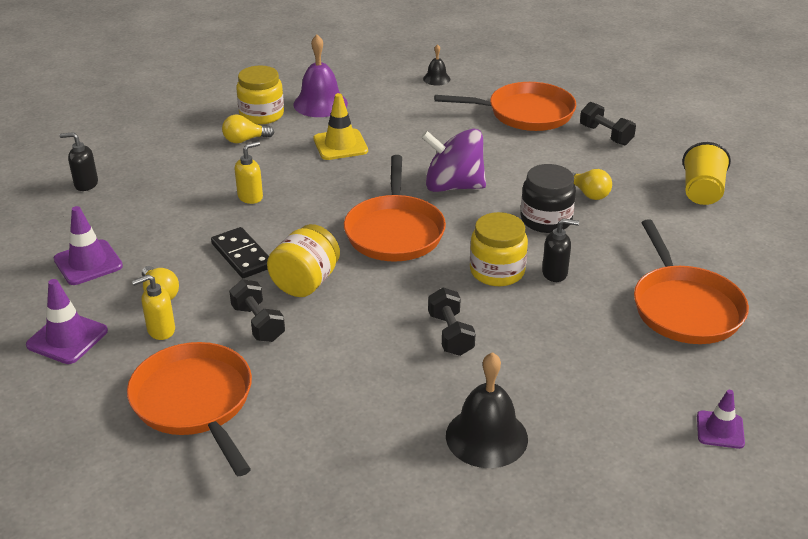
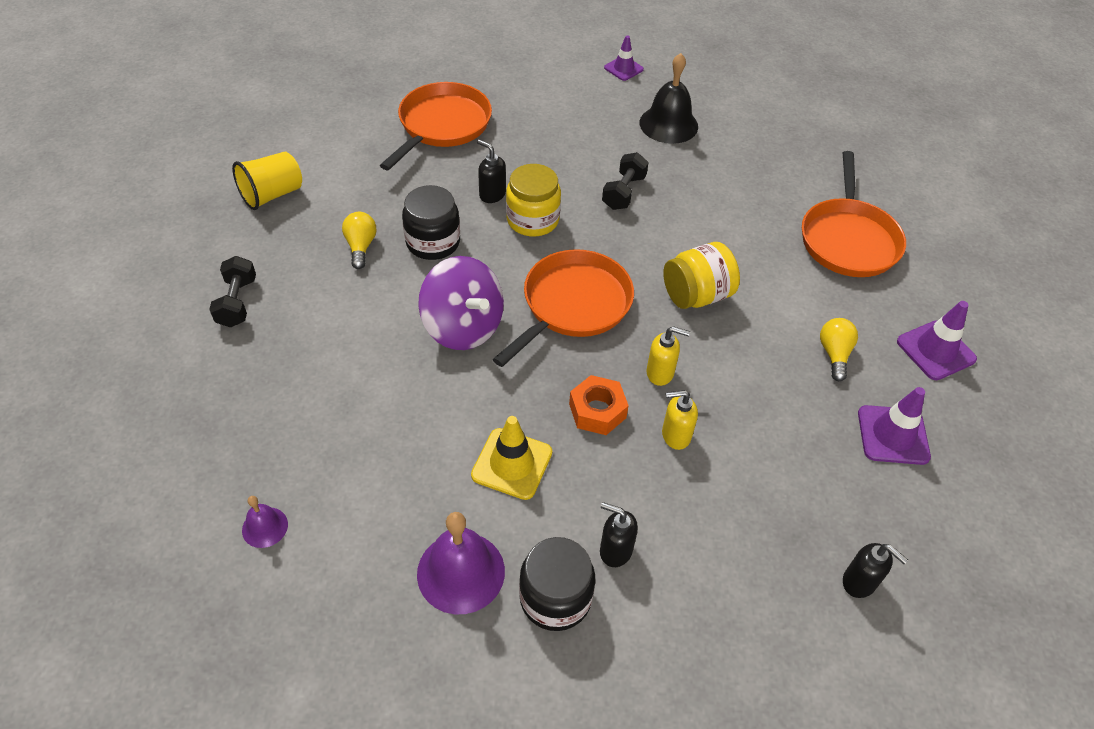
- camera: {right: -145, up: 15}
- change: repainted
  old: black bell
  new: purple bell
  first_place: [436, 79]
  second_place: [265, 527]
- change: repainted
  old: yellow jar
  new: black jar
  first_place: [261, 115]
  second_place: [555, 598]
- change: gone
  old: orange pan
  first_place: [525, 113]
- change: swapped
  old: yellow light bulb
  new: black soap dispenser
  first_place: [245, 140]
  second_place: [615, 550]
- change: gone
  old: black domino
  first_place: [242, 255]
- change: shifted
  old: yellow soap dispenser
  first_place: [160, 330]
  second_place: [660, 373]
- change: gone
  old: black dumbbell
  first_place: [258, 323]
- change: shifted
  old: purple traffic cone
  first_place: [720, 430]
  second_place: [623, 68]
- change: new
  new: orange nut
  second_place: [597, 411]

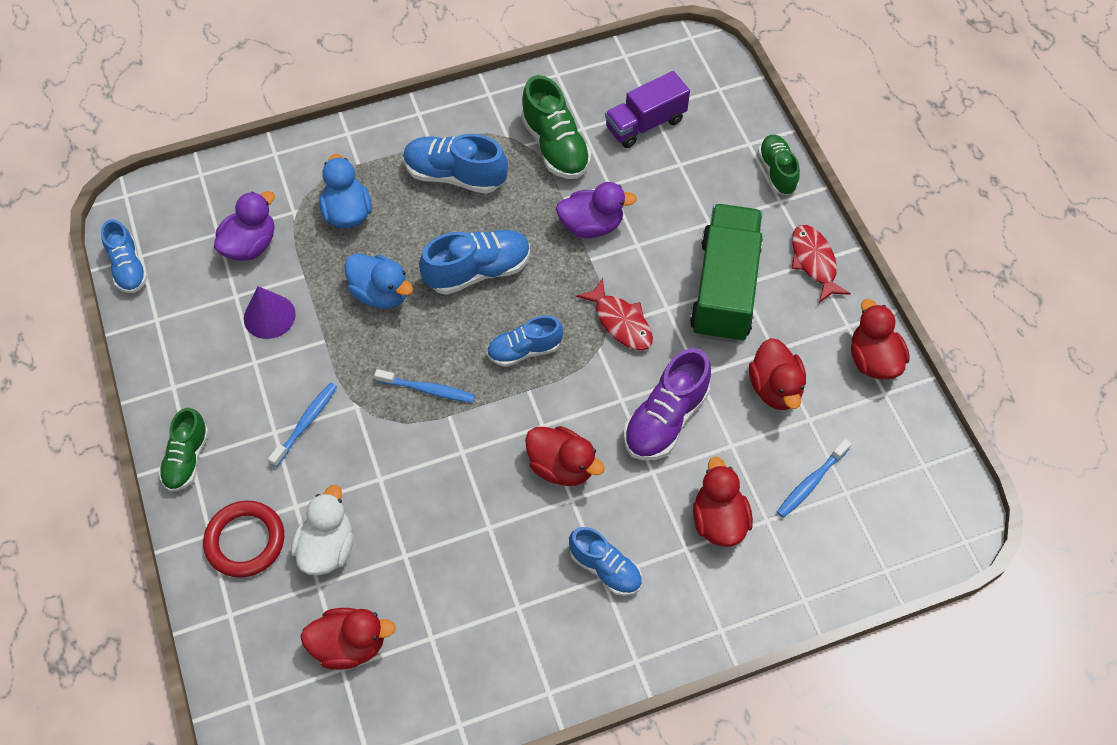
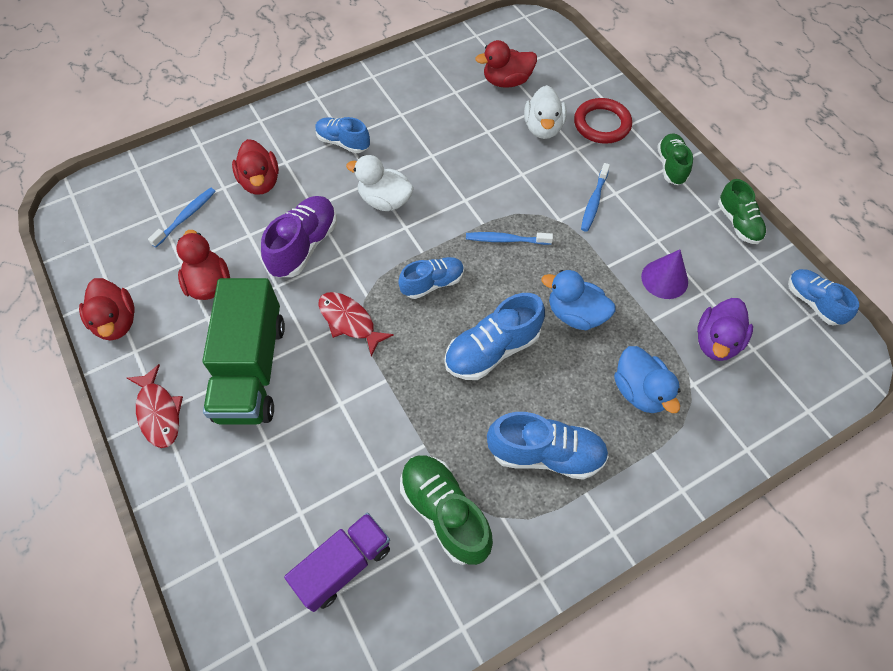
- camera: {right: 170, up: 0}
- change: shifted
  old: green shoe
  first_place: [777, 171]
  second_place: [738, 223]
- change: gone
  old: purple duck
  first_place: [591, 225]
- change: repainted
  old: red duck
  new: white duck
  first_place: [561, 466]
  second_place: [385, 200]

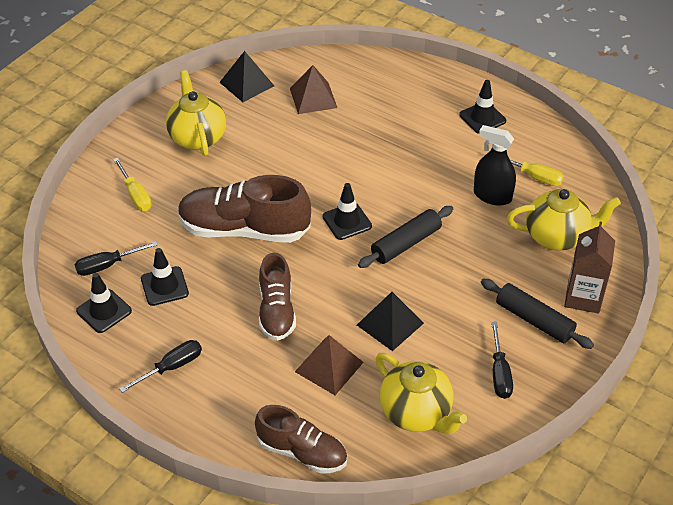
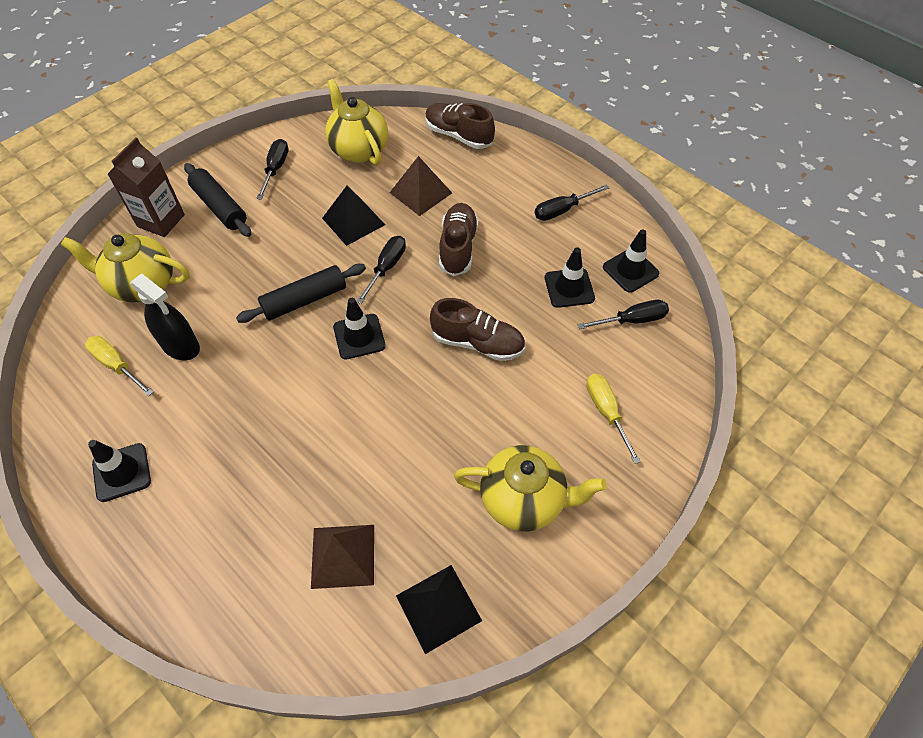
- camera: {right: -170, up: 10}
- change: rotated
  old: yellow teapot
  first_place: [197, 137]
  second_place: [523, 500]
  degrees: -75
- change: scaled
  old: brown shoe
  first_place: [244, 230]
  second_place: [478, 343]
  factor: 0.63
- change: new
  new: black screwdriver
  second_place: [386, 268]

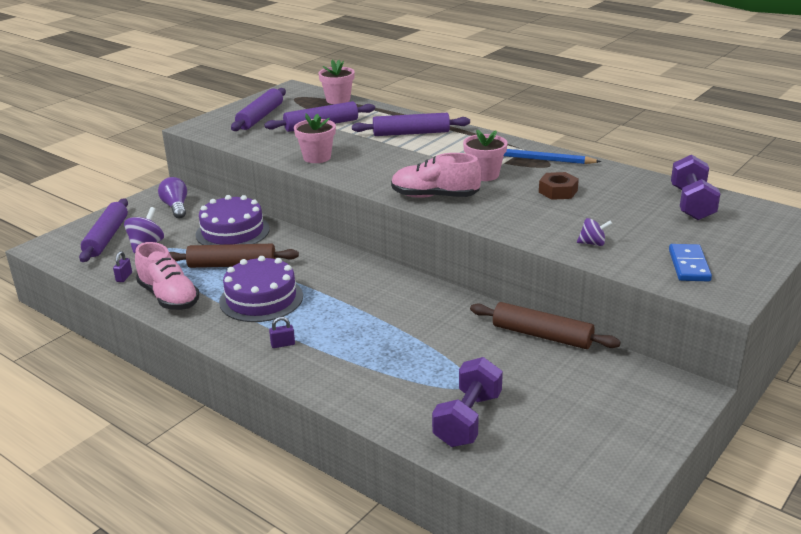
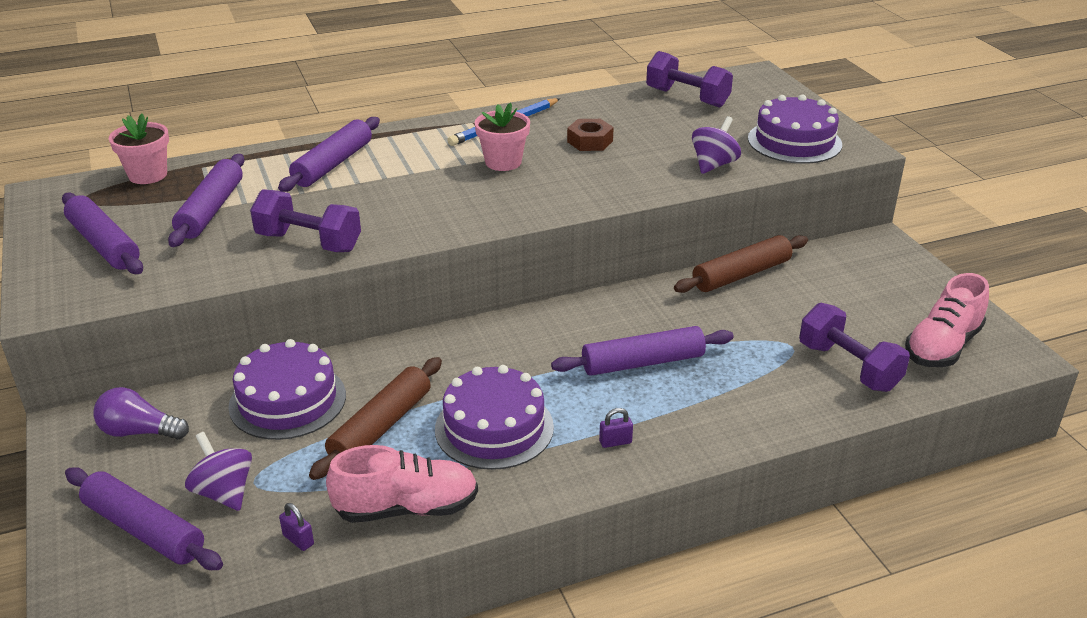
- camera: {right: -60, up: 5}
- change: swapped
  old: pink flower pot
  new: purple dumbbell
  first_place: [317, 157]
  second_place: [309, 242]
- change: shifted
  old: pink shoe
  first_place: [434, 196]
  second_place: [942, 346]
- change: scaled
  old: purple spinning top
  first_place: [592, 243]
  second_place: [713, 165]
  factor: 1.53
- change: swapped
  old: blue domino
  new: purple cake
  first_place: [689, 265]
  second_place: [794, 141]
- change: rotated
  old: purple padlock
  first_place: [283, 344]
  second_place: [615, 442]
  degrees: 60
- change: new
  new: purple rolling pin
  second_place: [643, 362]

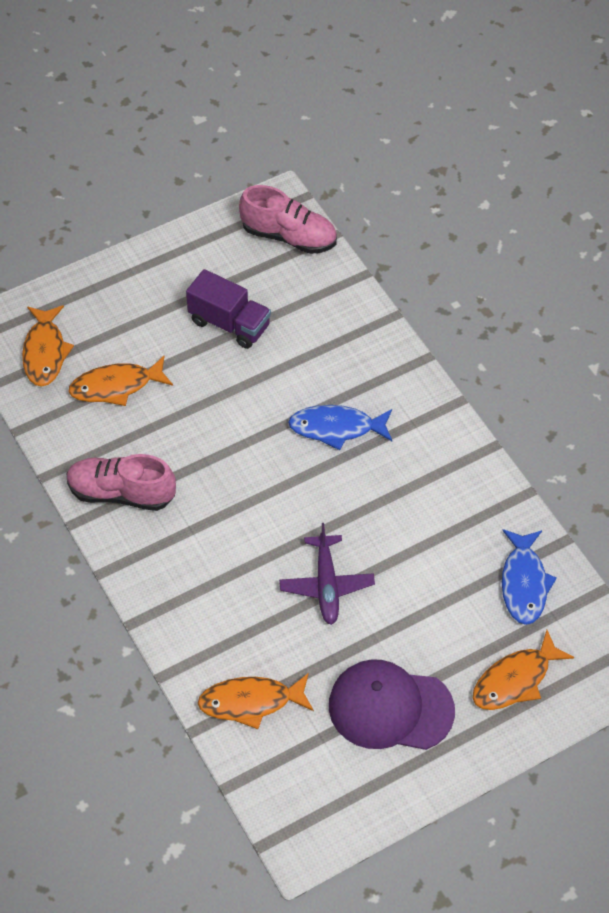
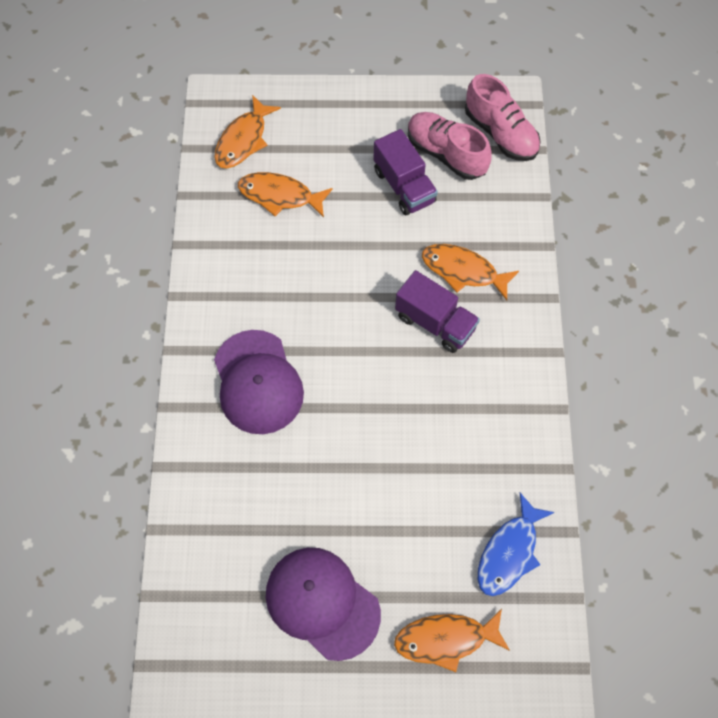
- camera: {right: 30, up: 10}
- change: swapped
  old: blue fish
  new: purple truck
  first_place: [336, 428]
  second_place: [435, 322]
- change: shifted
  old: pink shoe
  first_place: [121, 493]
  second_place: [446, 154]
- change: gone
  old: purple plane
  first_place: [326, 585]
- change: shifted
  old: orange fish
  first_place: [251, 702]
  second_place: [463, 271]
- change: new
  new: purple cap
  second_place: [258, 382]

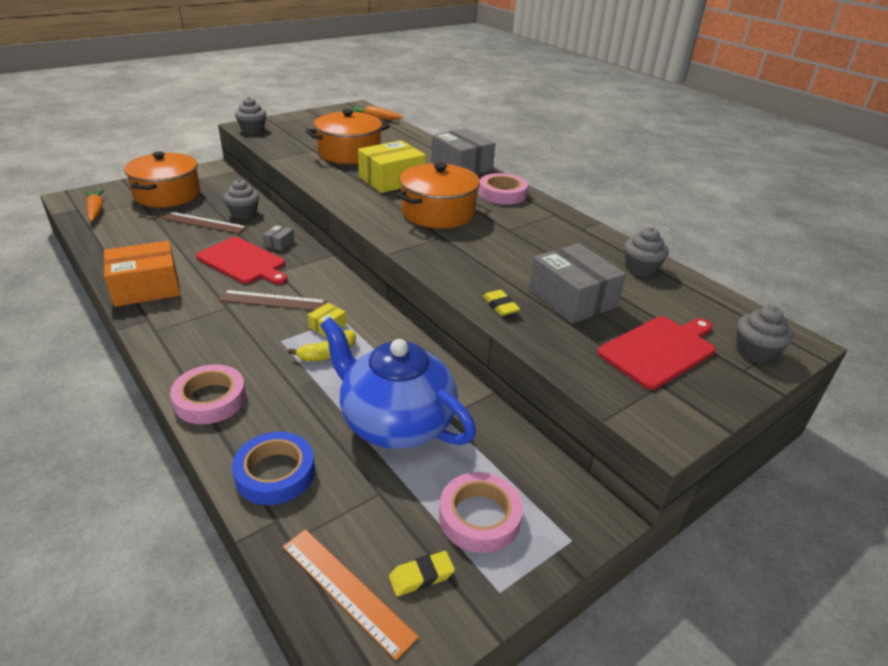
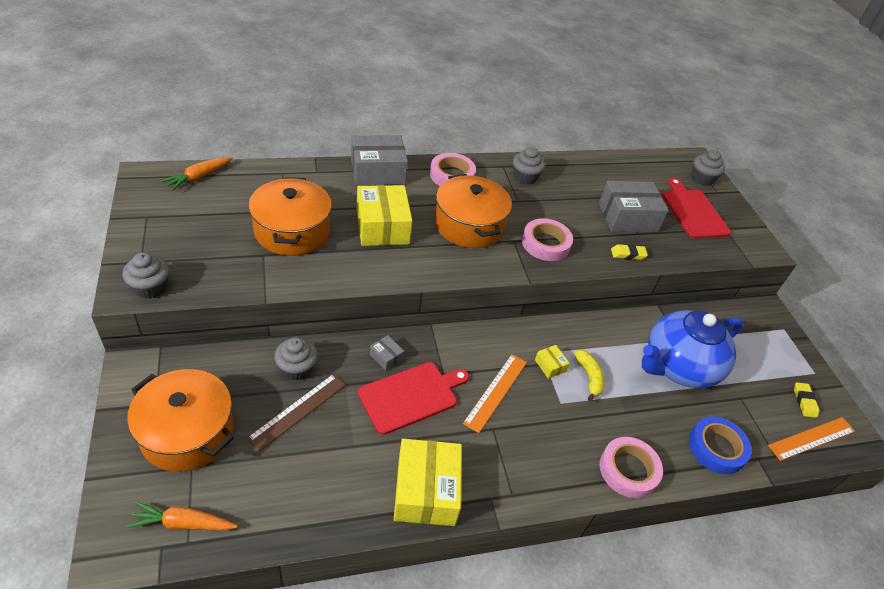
- camera: {right: -70, up: 10}
- change: shifted
  old: grey cupcake
  first_place: [640, 269]
  second_place: [525, 177]
- change: repainted
  old: orange box
  new: yellow box
  first_place: [146, 287]
  second_place: [426, 491]
- change: repainted
  old: brown ruler
  new: orange ruler
  first_place: [272, 301]
  second_place: [495, 392]
- change: shifted
  old: pink tape
  first_place: [479, 517]
  second_place: [545, 244]

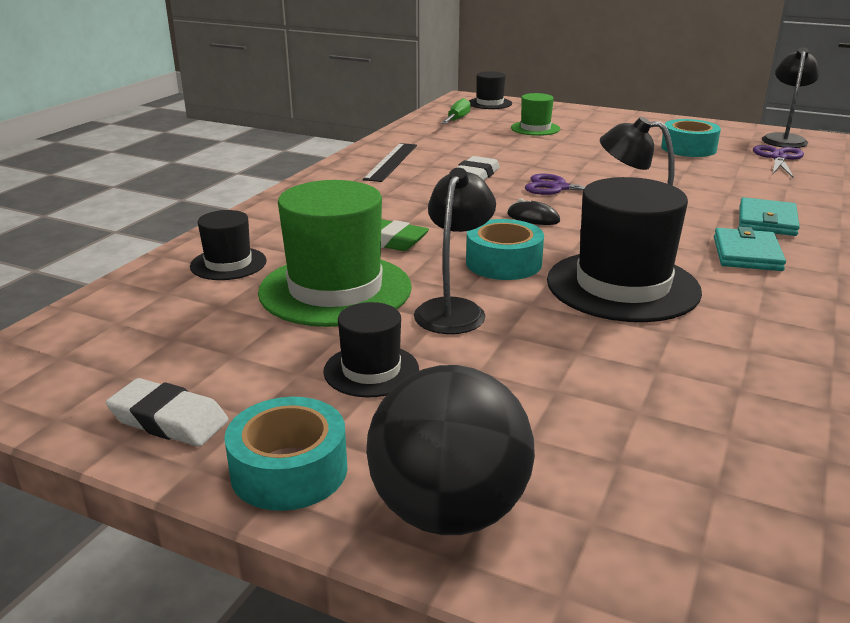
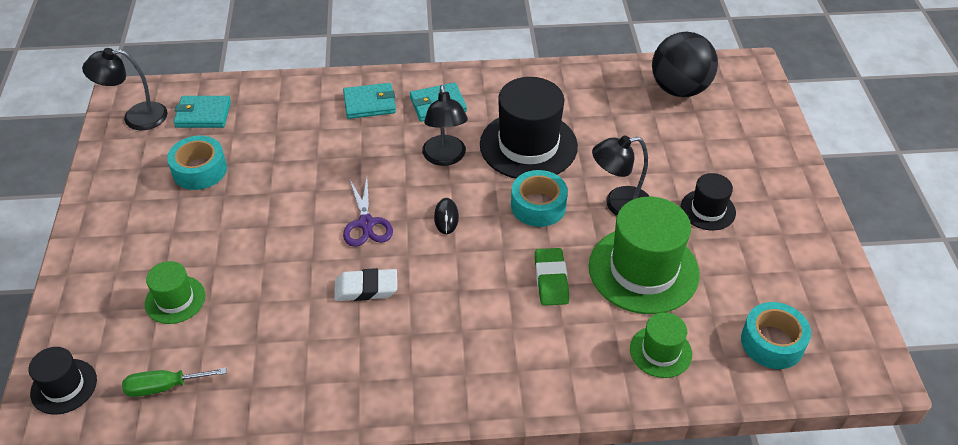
- camera: {right: -120, up: 20}
- change: gone
  old: black ruler
  first_place: [391, 162]
- change: swapped
  old: purple scissors
  new: turquoise wallet
  first_place: [778, 158]
  second_place: [203, 114]
- change: repainted
  old: black hat
  new: green hat
  first_place: [228, 264]
  second_place: [660, 351]
- change: shifted
  old: black ball
  first_place: [449, 512]
  second_place: [679, 89]
- change: gone
  old: white eraser
  first_place: [169, 420]
- change: shifted
  old: turquoise tape
  first_place: [289, 470]
  second_place: [772, 342]

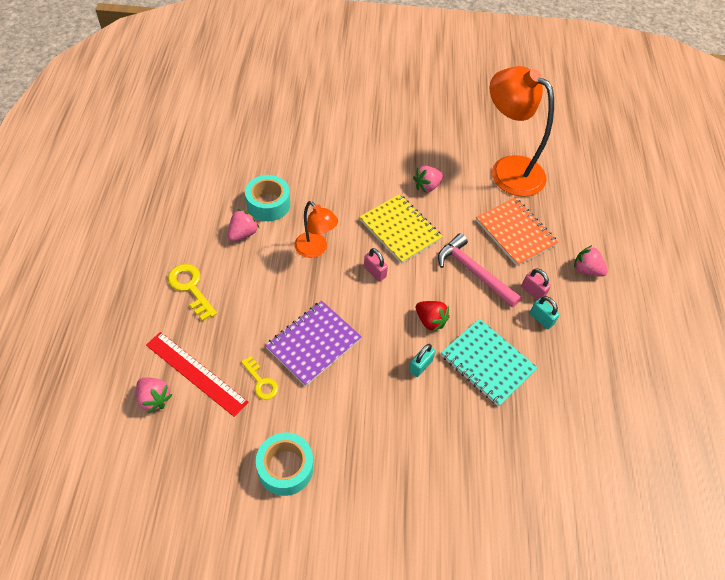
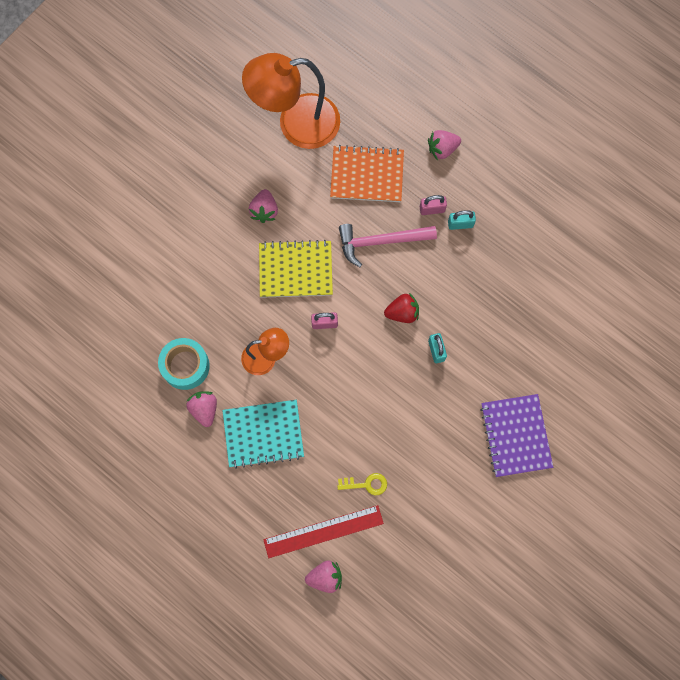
- camera: {right: -50, up: 20}
- change: gone
  old: yellow key
  first_place: [191, 288]
- change: shifted
  old: purple notebook
  first_place: [313, 343]
  second_place: [515, 436]
- change: shifted
  old: turquoise notebook
  first_place: [487, 363]
  second_place: [263, 434]
- change: gone
  old: turquoise tape
  first_place: [285, 468]

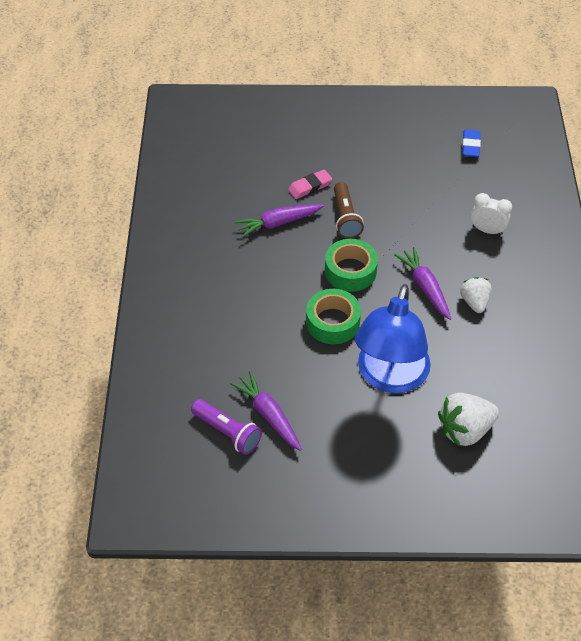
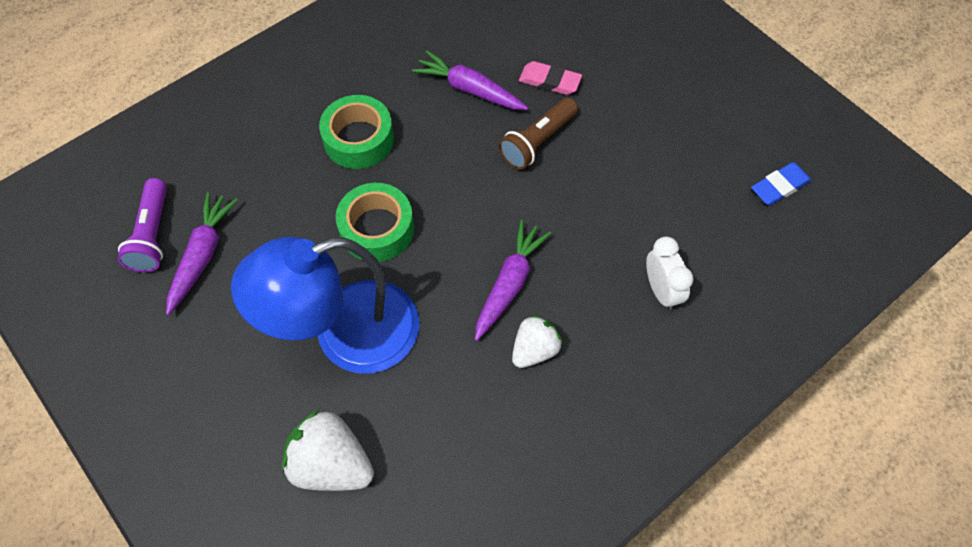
- camera: {right: 50, up: 10}
- change: shifted
  old: green tape
  first_place: [350, 271]
  second_place: [359, 139]

